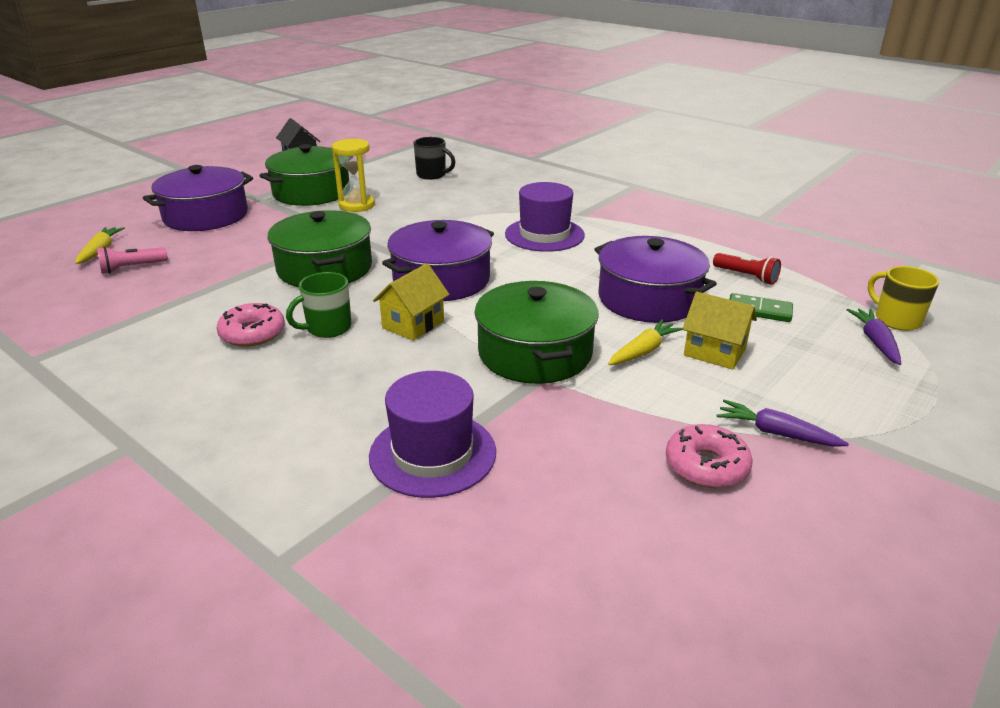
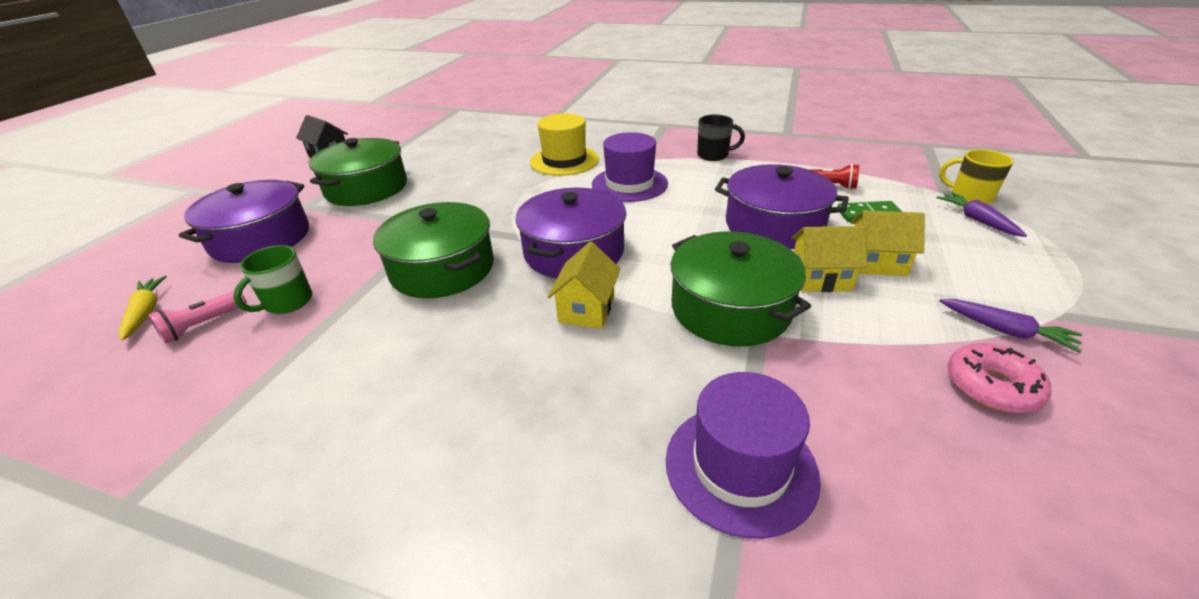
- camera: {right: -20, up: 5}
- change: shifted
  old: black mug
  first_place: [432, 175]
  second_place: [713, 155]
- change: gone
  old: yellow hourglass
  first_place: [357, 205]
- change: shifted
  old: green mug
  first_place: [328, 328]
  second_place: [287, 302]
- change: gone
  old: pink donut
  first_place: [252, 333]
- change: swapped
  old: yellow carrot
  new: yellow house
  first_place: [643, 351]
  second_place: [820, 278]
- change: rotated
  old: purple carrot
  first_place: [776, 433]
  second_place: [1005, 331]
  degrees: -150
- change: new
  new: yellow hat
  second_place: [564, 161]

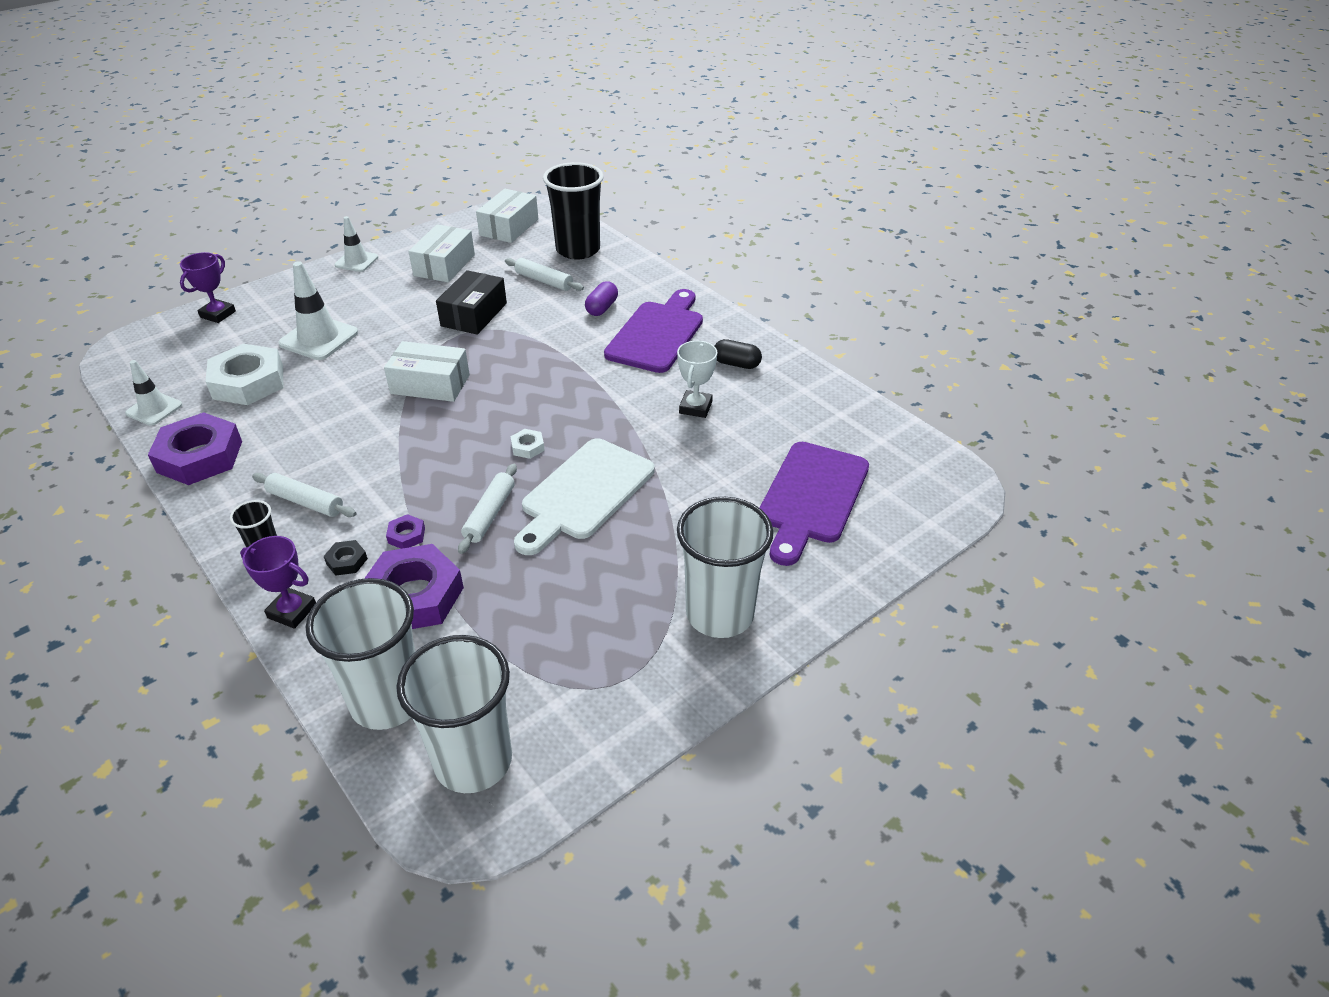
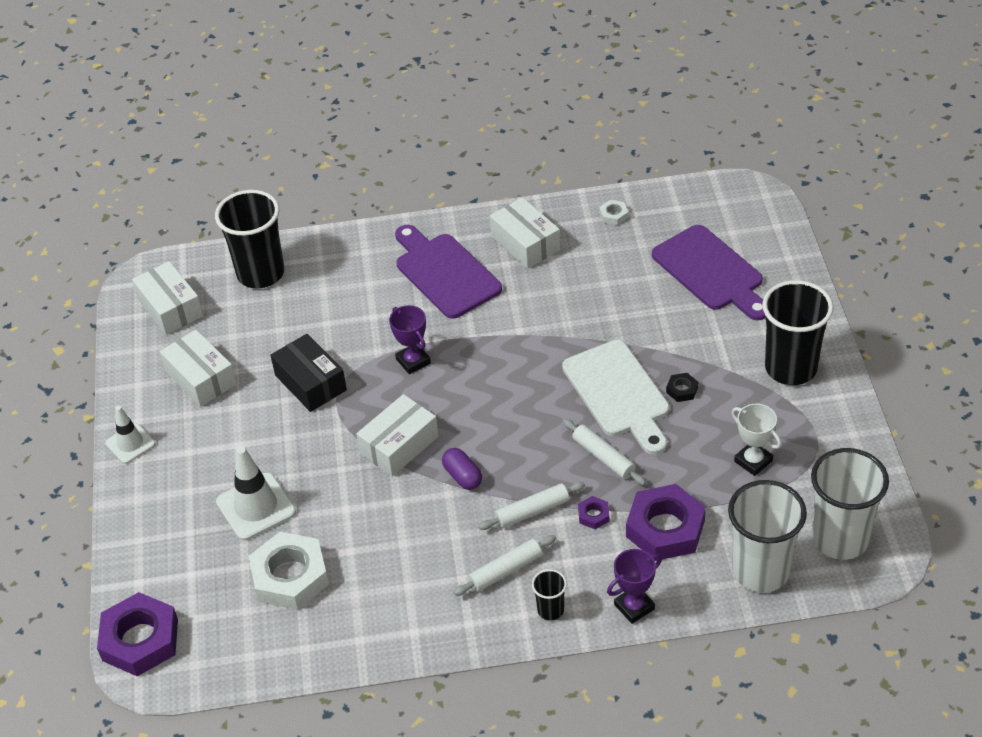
- camera: {right: -55, up: 5}
- change: shifted
  old: purple trophy
  first_place: [218, 314]
  second_place: [413, 361]
- change: shifted
  old: white rolling pin
  first_place: [544, 281]
  second_place: [532, 511]
- change: shifted
  old: purple capsule
  first_place: [602, 308]
  second_place: [462, 476]
- change: swapped
  old: black capsule
  new: white box
  first_place: [736, 364]
  second_place: [525, 243]
- change: shifted
  old: white trophy
  first_place: [695, 407]
  second_place: [753, 461]
- change: gone
  old: white traffic cone
  first_place: [154, 409]
- change: shifted
  old: purple nut
  first_place: [200, 456]
  second_place: [140, 640]
- change: shifted
  old: white nut
  first_place: [528, 447]
  second_place: [613, 215]
- change: repainted
  old: white cup
  new: black cup
  first_place: [719, 614]
  second_place: [790, 368]
- change: shifted
  old: black nut
  first_place: [346, 561]
  second_place: [682, 390]

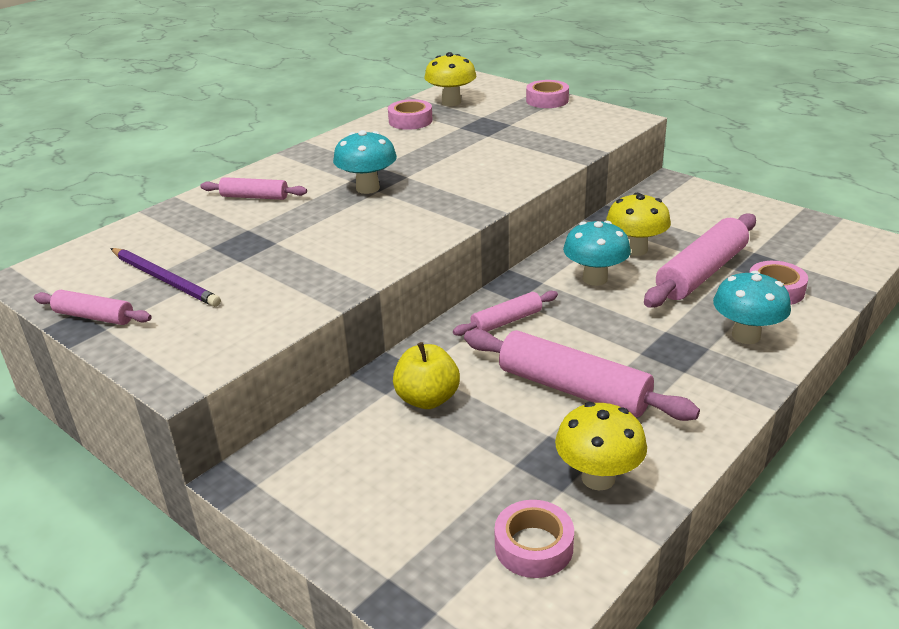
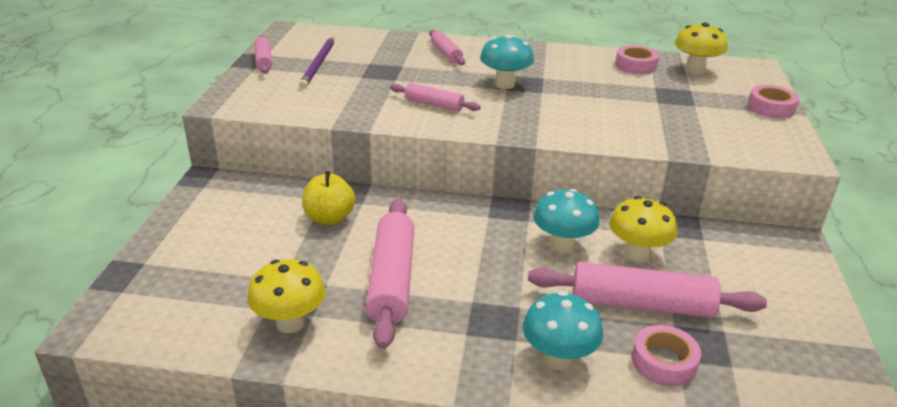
- camera: {right: 55, up: 0}
- change: shifted
  old: pink rolling pin
  first_place: [506, 321]
  second_place: [434, 104]
- change: gone
  old: pink tape
  first_place: [533, 546]

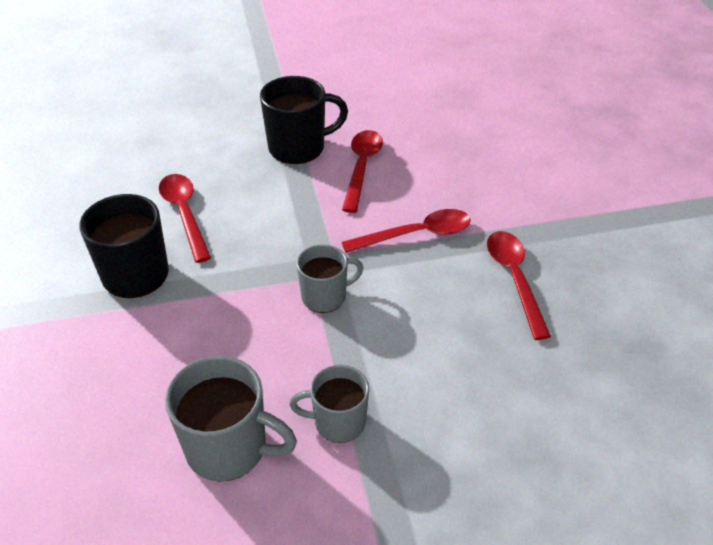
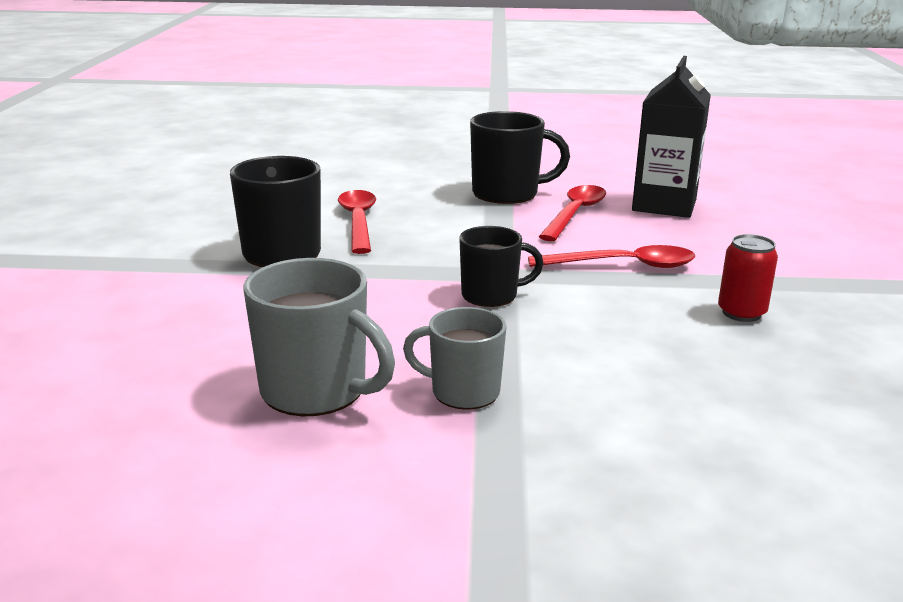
- camera: {right: 15, up: -20}
- change: swapped
  old: red spoon
  new: red can
  first_place: [514, 279]
  second_place: [741, 313]
- change: repainted
  old: grey mug
  new: black mug
  first_place: [325, 297]
  second_place: [491, 295]
- change: new
  new: black carton
  second_place: [664, 205]

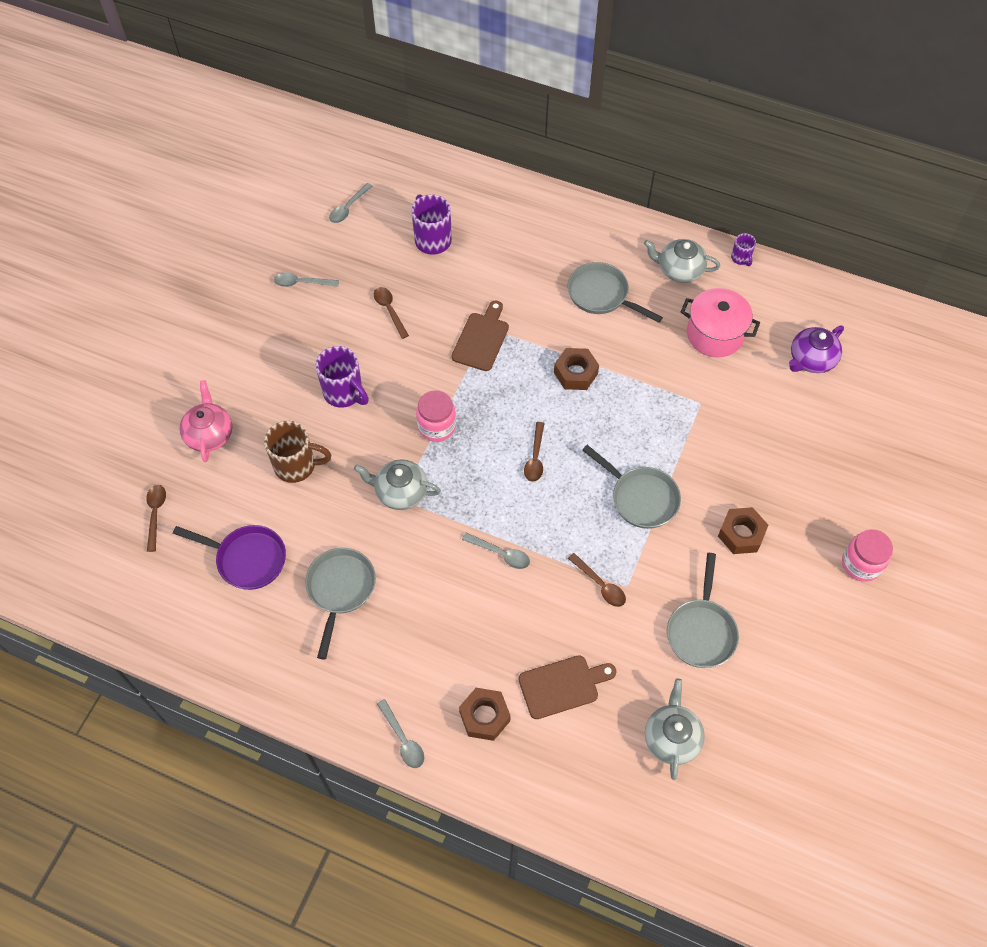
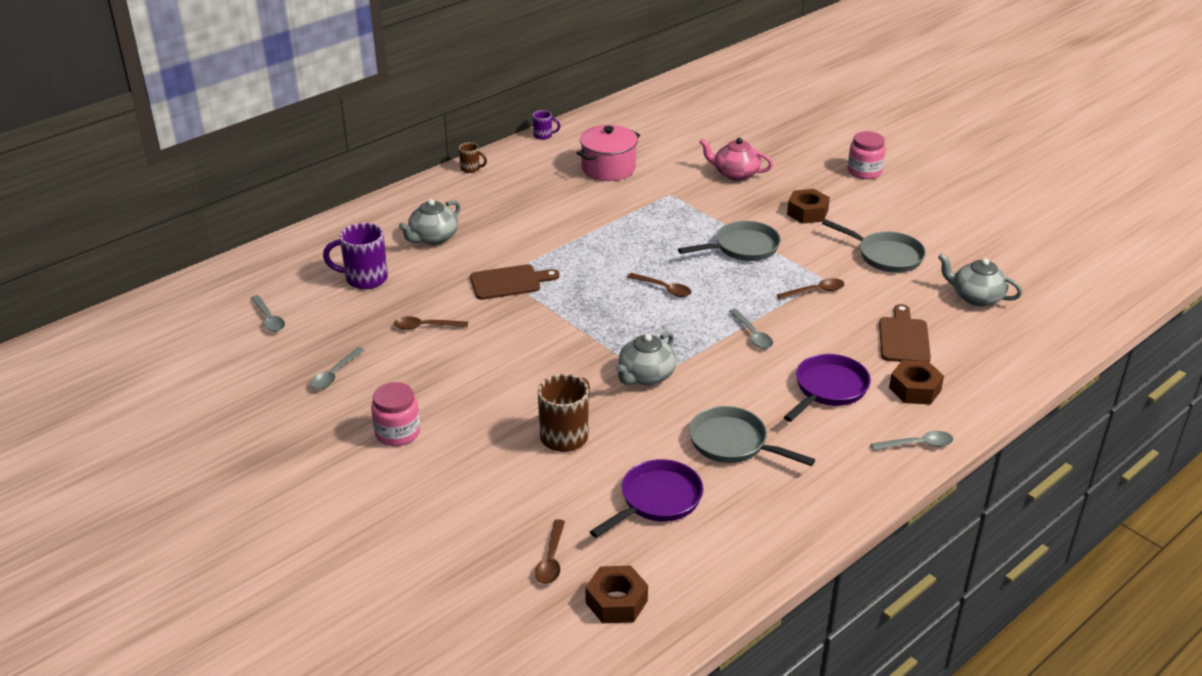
- camera: {right: -65, up: -25}
- change: shifted
  old: grey teapot
  first_place: [679, 270]
  second_place: [433, 238]
- change: gone
  old: grey pan
  first_place: [601, 295]
- change: rotated
  old: brown cutting board
  first_place: [481, 339]
  second_place: [509, 282]
  degrees: 120
- change: gone
  old: purple teapot
  first_place: [811, 359]
- change: gone
  old: purple mug
  first_place: [344, 393]
- change: shifted
  old: brown nut
  first_place: [575, 373]
  second_place: [616, 602]
- change: shifted
  old: pink teapot
  first_place: [209, 434]
  second_place: [735, 174]
- change: shifted
  old: pink jar
  first_place: [437, 426]
  second_place: [397, 433]
- change: rotated
  old: brown spoon
  first_place: [156, 514]
  second_place: [551, 560]
  degrees: -105
- change: rotated
  old: grey spoon
  first_place: [501, 554]
  second_place: [752, 335]
  degrees: 105
- change: new
  new: brown mug
  second_place: [471, 169]
- change: new
  new: purple pan
  second_place: [828, 389]

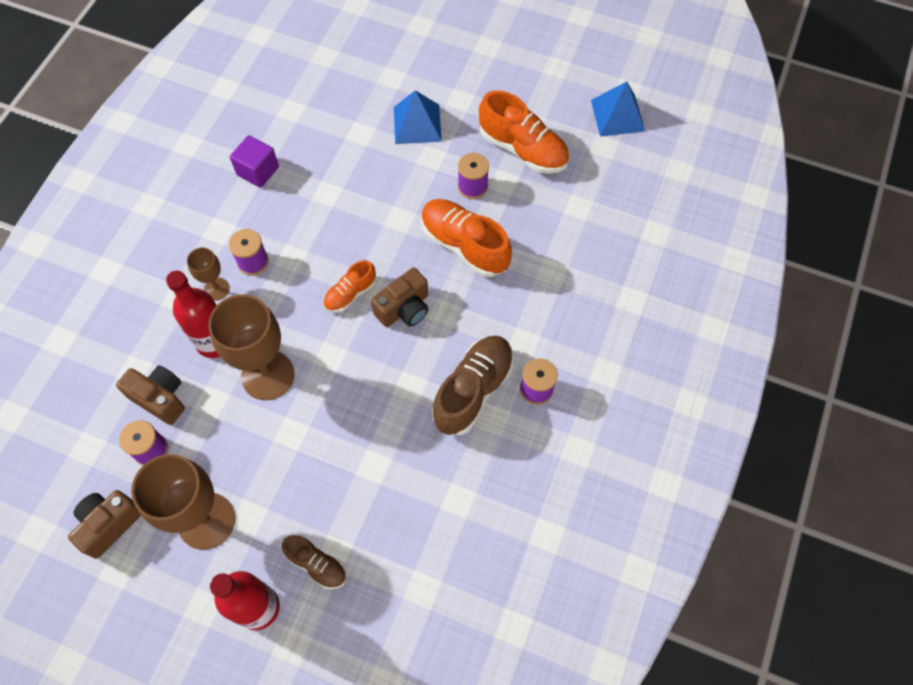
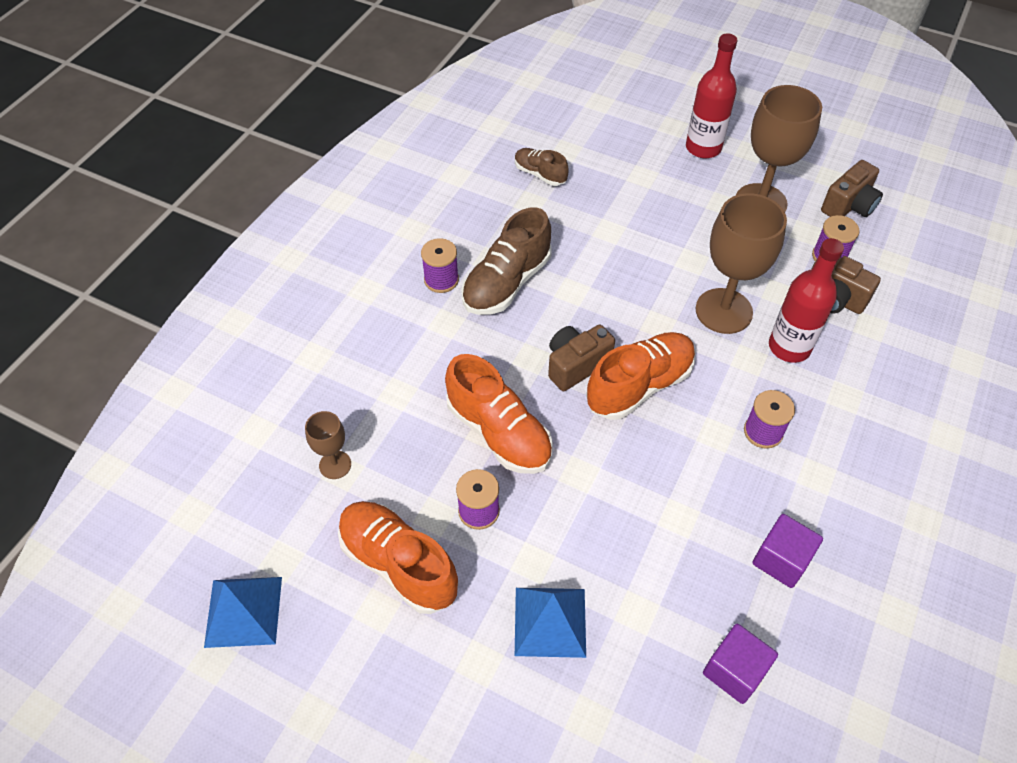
- camera: {right: -175, up: -10}
- change: shifted
  old: brown goblet
  first_place: [216, 289]
  second_place: [335, 465]
- change: scaled
  old: orange shoe
  first_place: [350, 294]
  second_place: [639, 386]
  factor: 1.77
- change: shifted
  old: brown shoe
  first_place: [317, 564]
  second_place: [540, 174]
- change: new
  new: purple cube
  second_place: [734, 671]

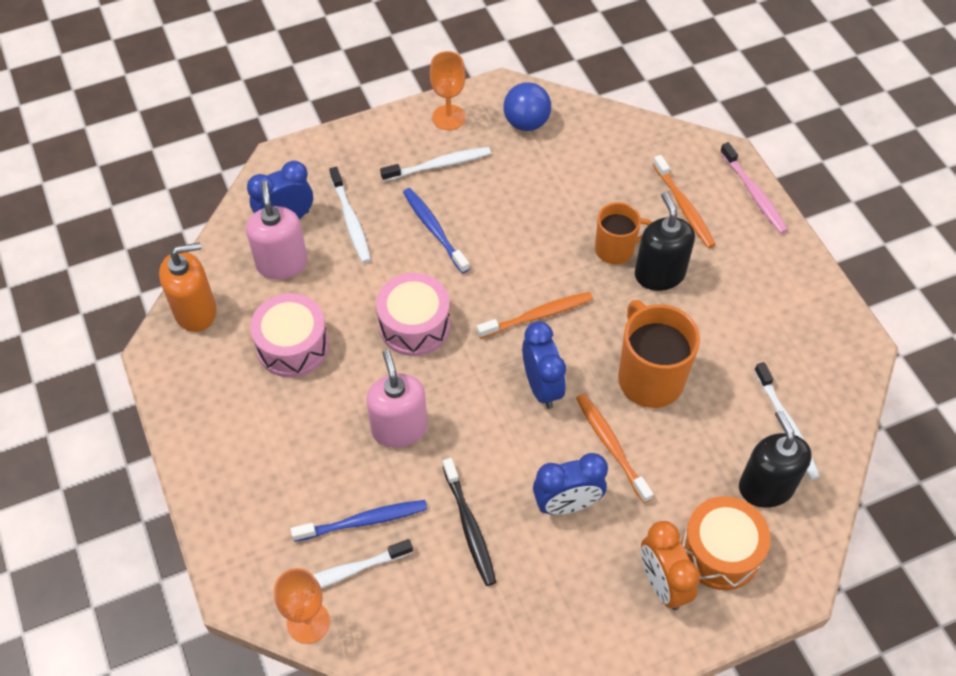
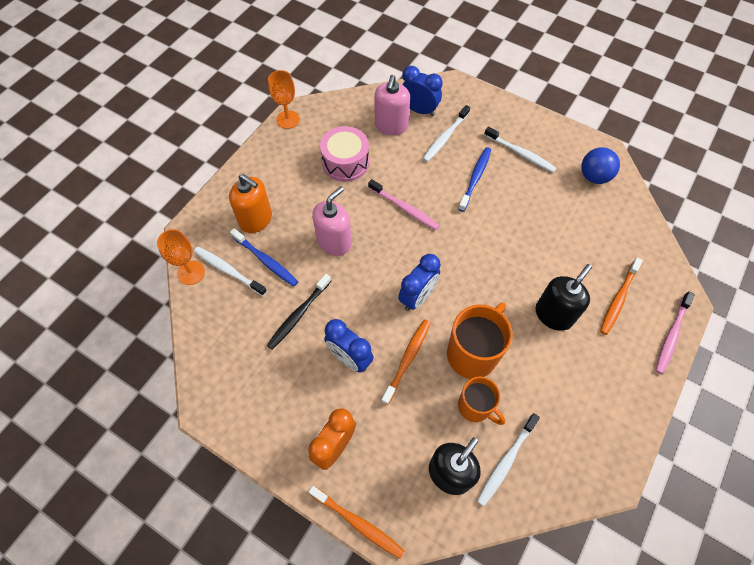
- camera: {right: 55, up: 5}
- change: shifted
  old: orange goblet
  first_place: [448, 117]
  second_place: [288, 119]
- change: rotated
  old: pink soap dispenser
  first_place: [282, 263]
  second_place: [391, 126]
  degrees: 150
- change: shifted
  old: orange mug
  first_place: [616, 249]
  second_place: [475, 407]
- change: shifted
  old: orange soap dispenser
  first_place: [196, 311]
  second_place: [256, 219]
- change: swapped
  old: pink drum
  new: pink toothbrush
  first_place: [414, 325]
  second_place: [404, 208]
- change: shifted
  old: orange toothbrush
  first_place: [537, 315]
  second_place: [358, 523]
- change: gone
  old: orange drum
  first_place: [720, 551]

